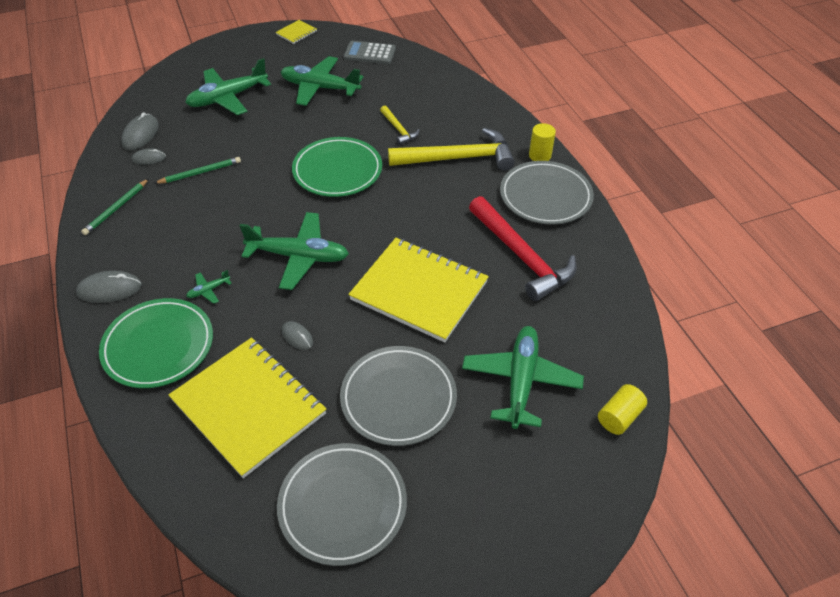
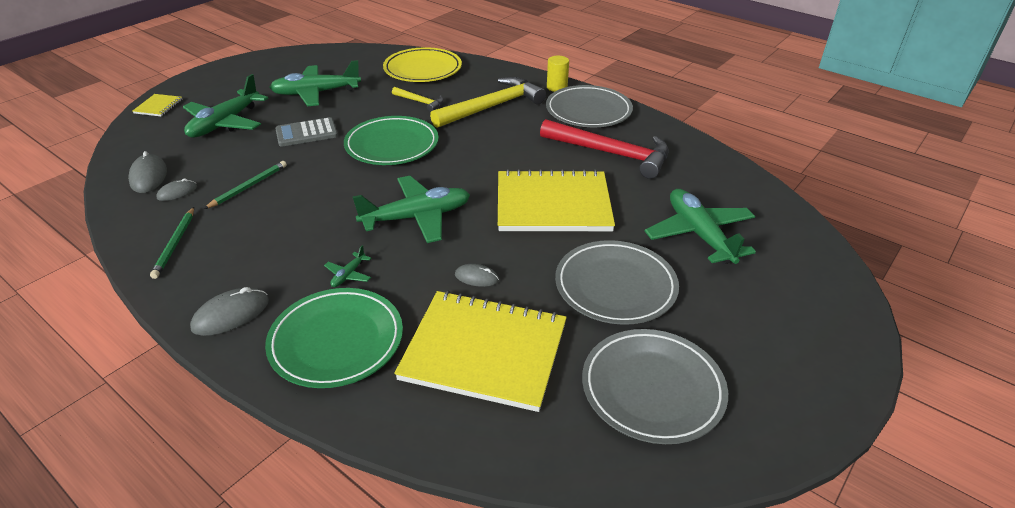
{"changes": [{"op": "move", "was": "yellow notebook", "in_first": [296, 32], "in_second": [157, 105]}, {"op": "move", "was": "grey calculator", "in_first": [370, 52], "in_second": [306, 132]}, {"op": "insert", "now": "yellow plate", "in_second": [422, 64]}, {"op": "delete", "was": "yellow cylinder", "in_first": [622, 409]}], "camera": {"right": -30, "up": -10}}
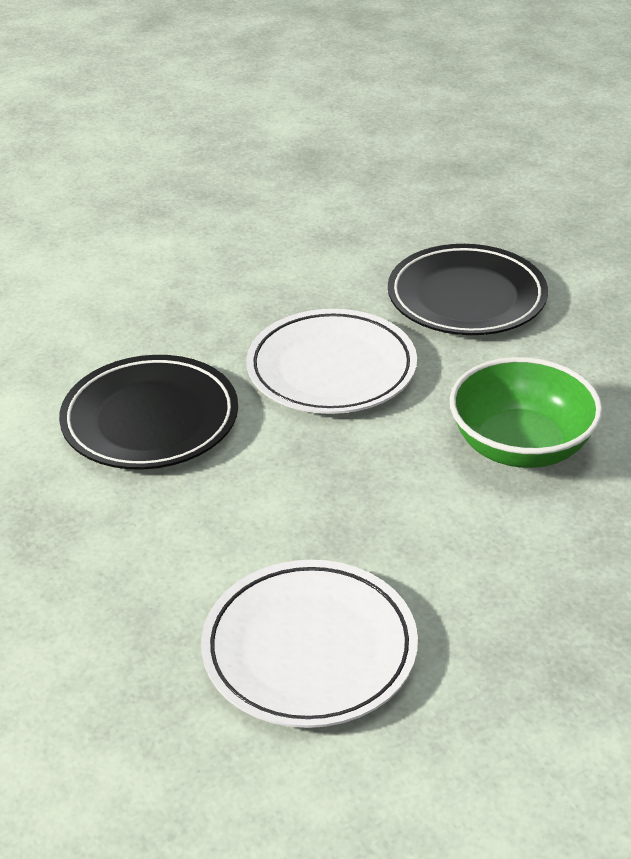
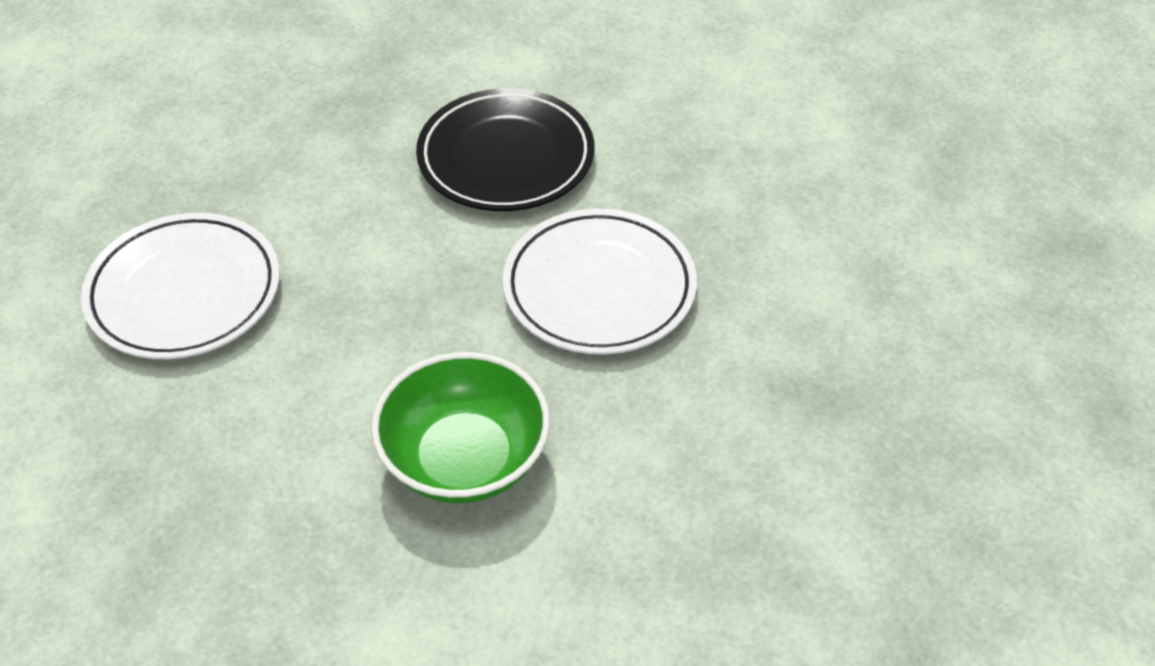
{"changes": [{"op": "delete", "was": "black plate", "in_first": [468, 289]}], "camera": {"right": 85, "up": 10}}
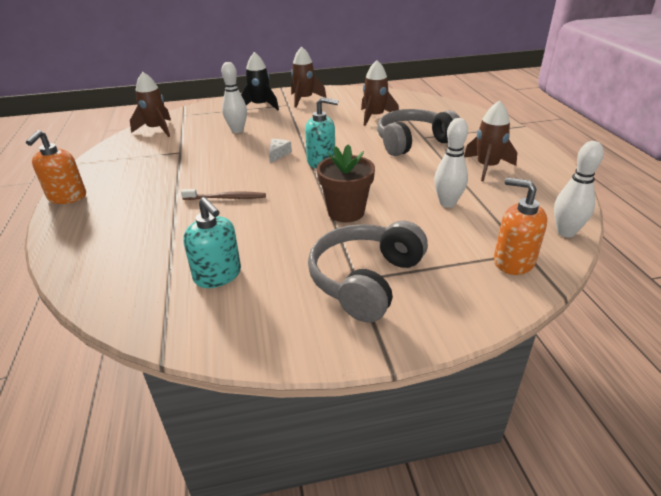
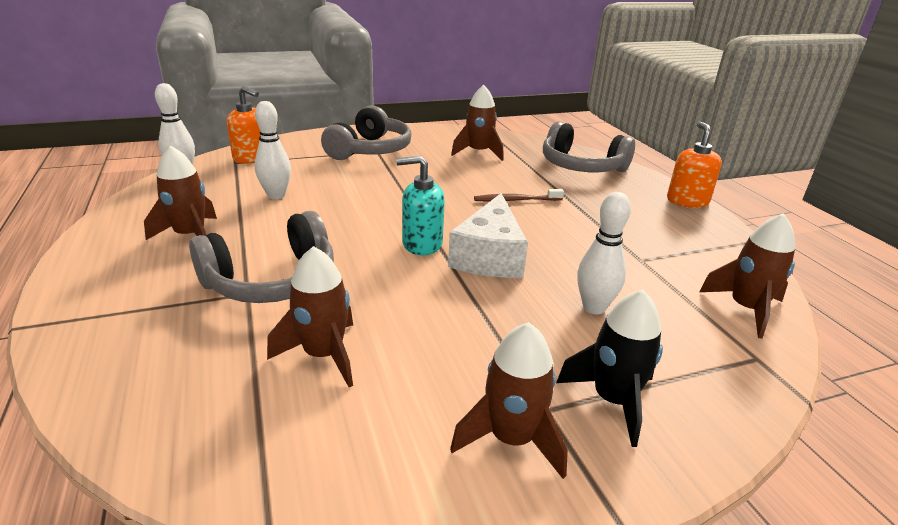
{"changes": [{"op": "resize", "was": "white cheese", "in_first": [280, 151], "in_second": [488, 235], "ratio": 2.25}, {"op": "replace", "was": "turquoise soap dispenser", "now": "brown rocket", "in_first": [212, 242], "in_second": [477, 123]}, {"op": "insert", "now": "grey headphones", "in_second": [589, 146]}, {"op": "delete", "was": "brown flower pot", "in_first": [346, 183]}], "camera": {"right": 170, "up": -5}}
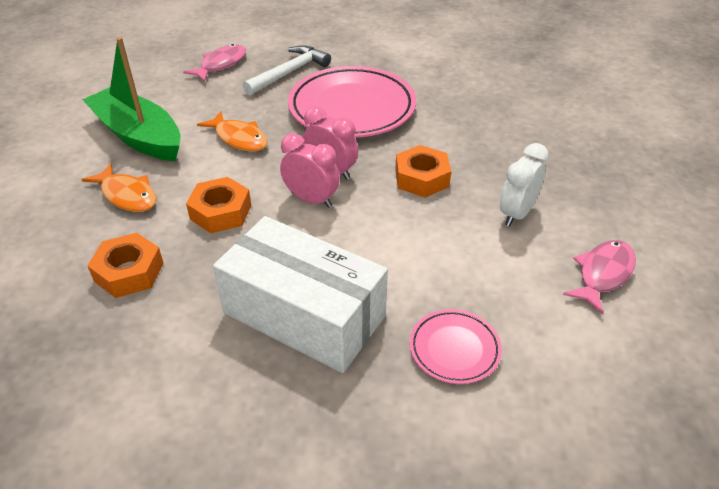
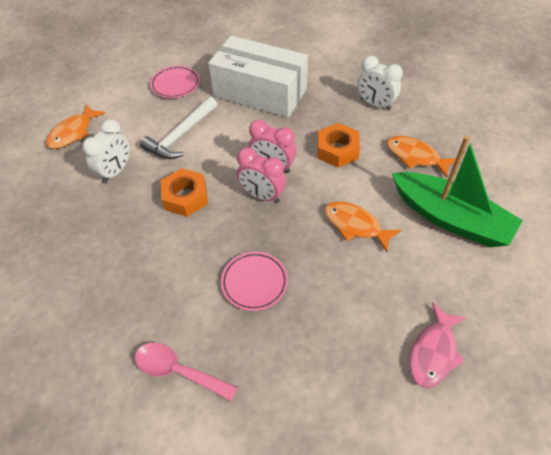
{"changes": [{"op": "recolor", "was": "pink fish", "now": "orange fish", "in_first": [599, 277], "in_second": [75, 126]}, {"op": "insert", "now": "pink spoon", "in_second": [186, 372]}, {"op": "move", "was": "white hammer", "in_first": [286, 70], "in_second": [178, 128]}, {"op": "resize", "was": "pink plate", "in_first": [352, 101], "in_second": [254, 281], "ratio": 0.49}, {"op": "replace", "was": "orange nut", "now": "white clock", "in_first": [126, 265], "in_second": [380, 83]}], "camera": {"right": 175, "up": 10}}
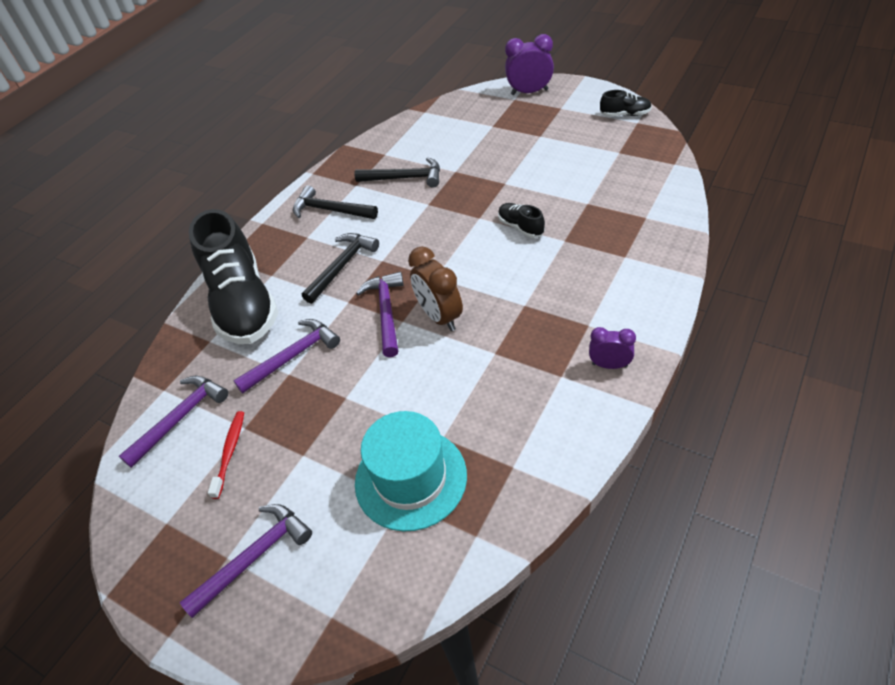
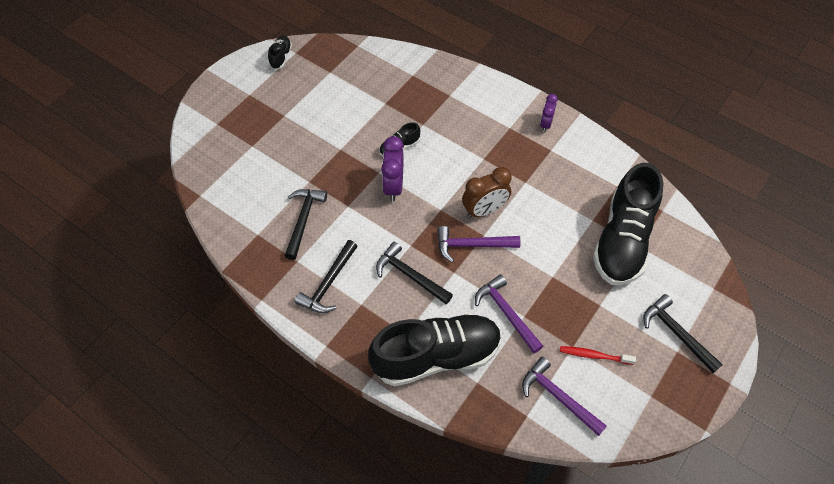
{"changes": [{"op": "move", "was": "purple clock", "in_first": [529, 64], "in_second": [392, 168]}, {"op": "replace", "was": "turquoise hat", "now": "black shoe", "in_first": [411, 471], "in_second": [628, 224]}, {"op": "recolor", "was": "purple hammer", "now": "black hammer", "in_first": [246, 561], "in_second": [683, 333]}], "camera": {"right": -90, "up": 10}}
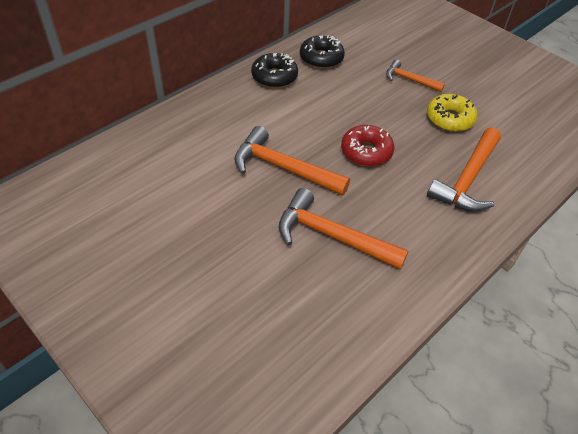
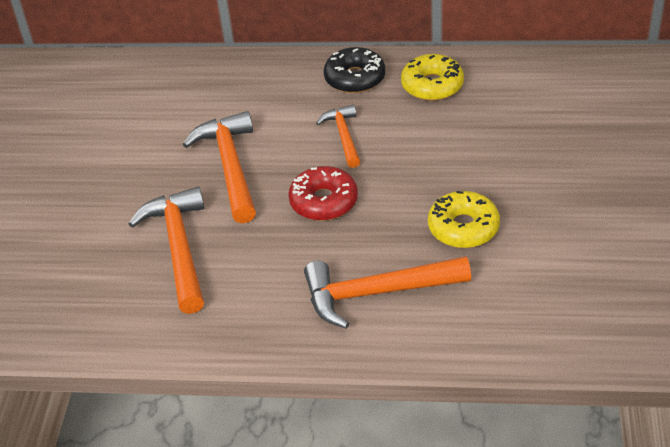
{"changes": [{"op": "move", "was": "orange hammer", "in_first": [415, 76], "in_second": [338, 136]}, {"op": "recolor", "was": "black donut", "now": "yellow donut", "in_first": [322, 52], "in_second": [432, 77]}], "camera": {"right": 55, "up": -5}}
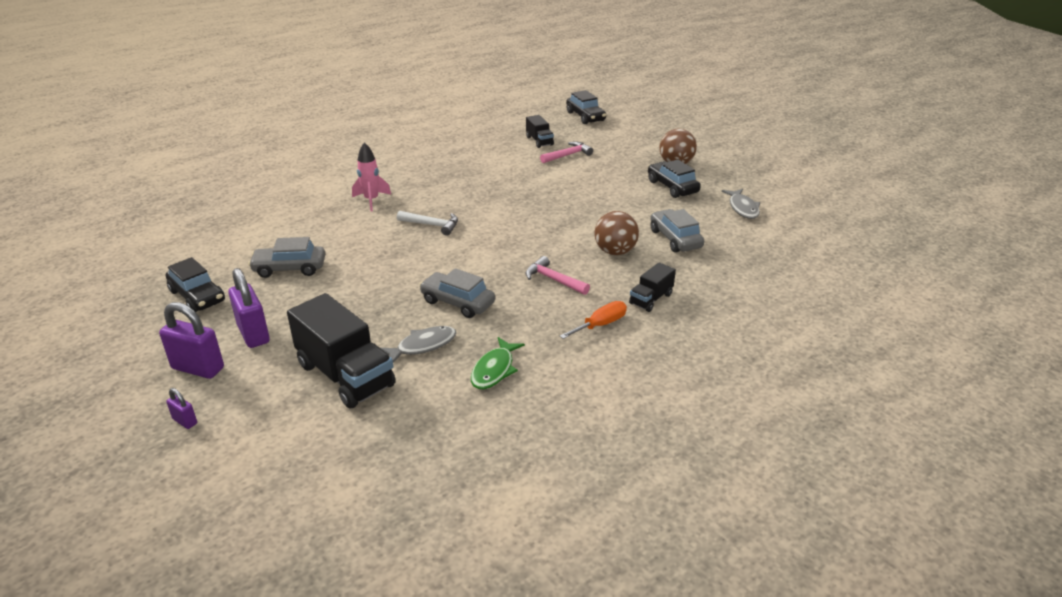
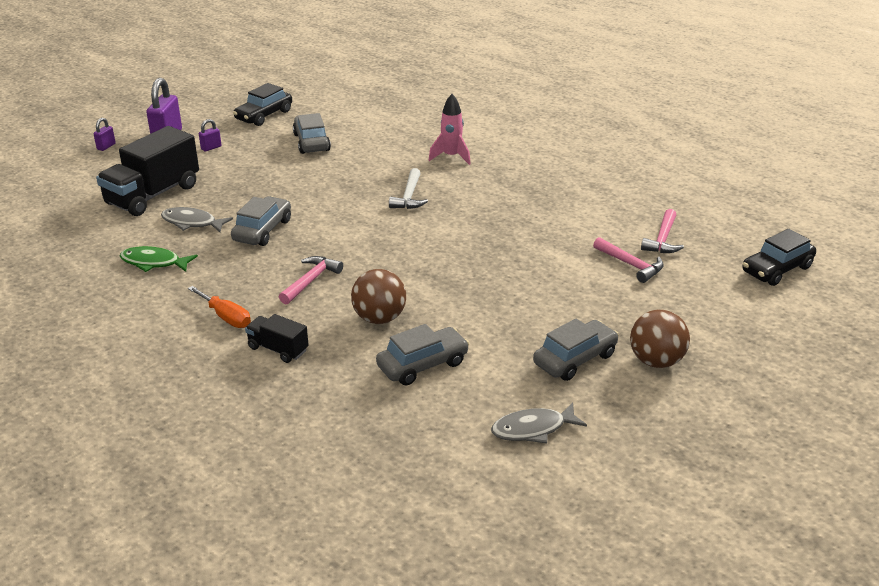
{"changes": [{"op": "rotate", "was": "grey fish", "in_first": [418, 344], "in_second": [197, 219], "clockwise": 150}, {"op": "resize", "was": "purple padlock", "in_first": [249, 308], "in_second": [210, 135], "ratio": 0.49}, {"op": "recolor", "was": "black car", "now": "grey car", "in_first": [674, 178], "in_second": [576, 349]}, {"op": "replace", "was": "black truck", "now": "pink hammer", "in_first": [540, 131], "in_second": [662, 231]}], "camera": {"right": 80, "up": 0}}
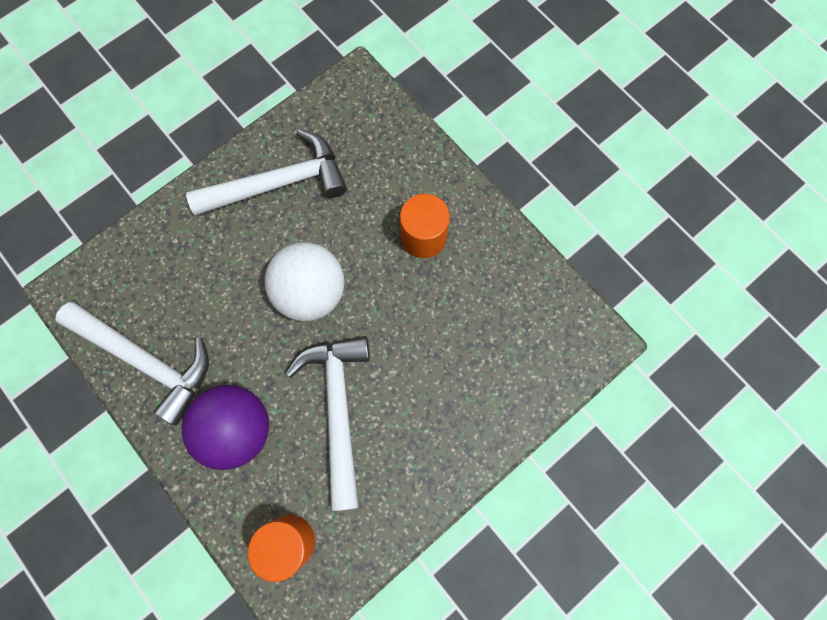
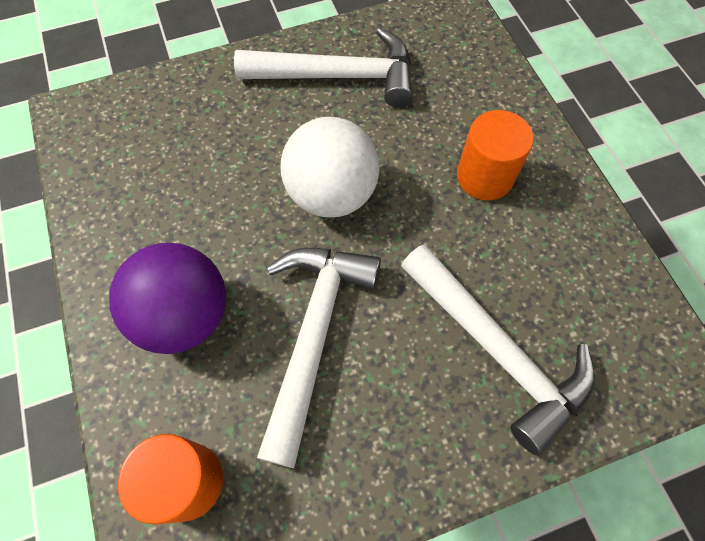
{"changes": [{"op": "move", "was": "white hammer", "in_first": [132, 363], "in_second": [498, 350]}], "camera": {"right": 20, "up": -10}}
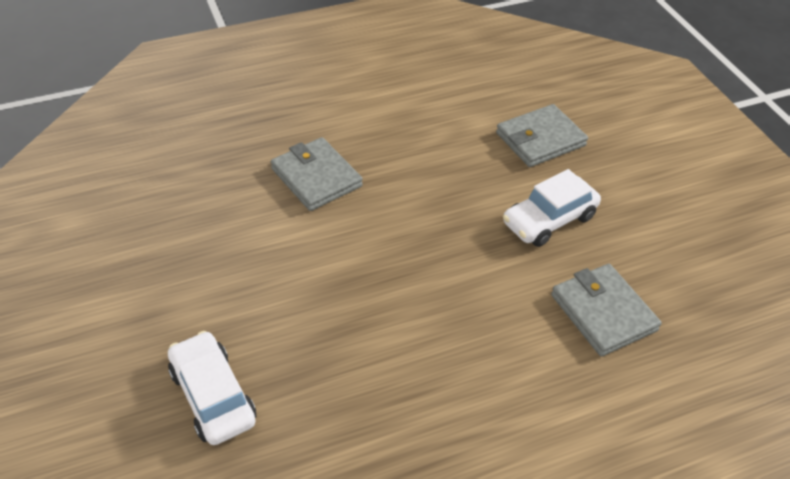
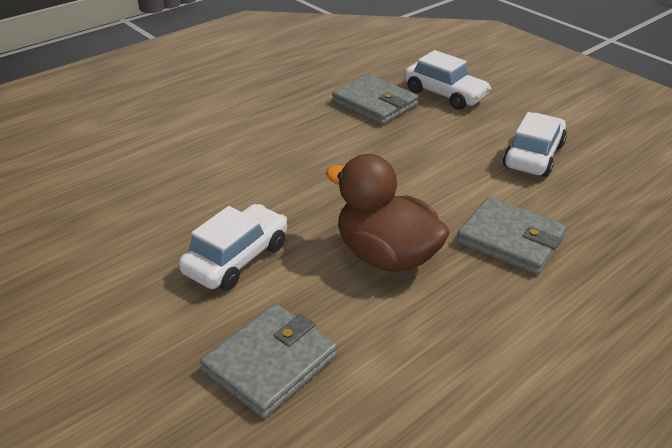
{"changes": [{"op": "insert", "now": "brown duck", "in_second": [388, 213]}, {"op": "move", "was": "grey wallet", "in_first": [606, 310], "in_second": [375, 99]}, {"op": "insert", "now": "white car", "in_second": [535, 144]}], "camera": {"right": 160, "up": -10}}
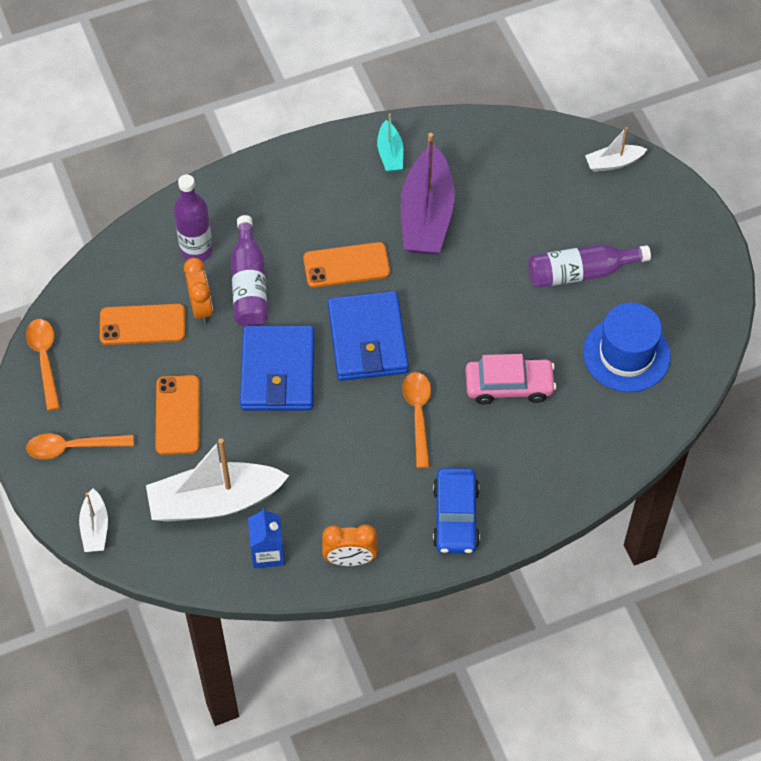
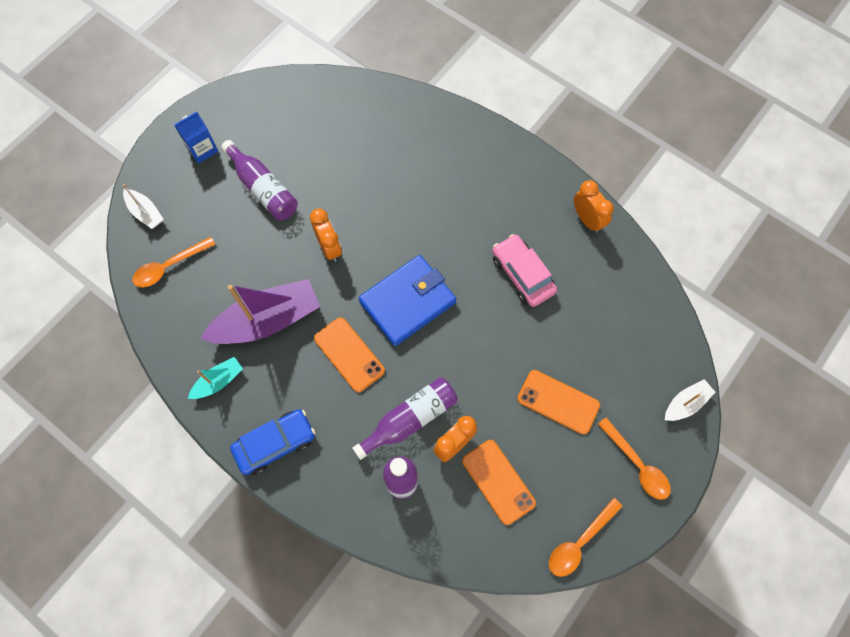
{"changes": [{"op": "move", "was": "orange spoon", "in_first": [416, 420], "in_second": [174, 262]}, {"op": "move", "was": "blue carton", "in_first": [266, 538], "in_second": [196, 138]}, {"op": "move", "was": "blue car", "in_first": [456, 511], "in_second": [272, 442]}, {"op": "insert", "now": "orange clock", "in_second": [326, 235]}, {"op": "move", "was": "pink car", "in_first": [510, 379], "in_second": [524, 270]}, {"op": "rotate", "was": "orange phone", "in_first": [177, 415], "in_second": [558, 402], "clockwise": 60}, {"op": "delete", "was": "white boat", "in_first": [218, 480]}, {"op": "delete", "was": "blue wallet", "in_first": [277, 368]}, {"op": "delete", "was": "blue hat", "in_first": [627, 347]}], "camera": {"right": -120, "up": 10}}
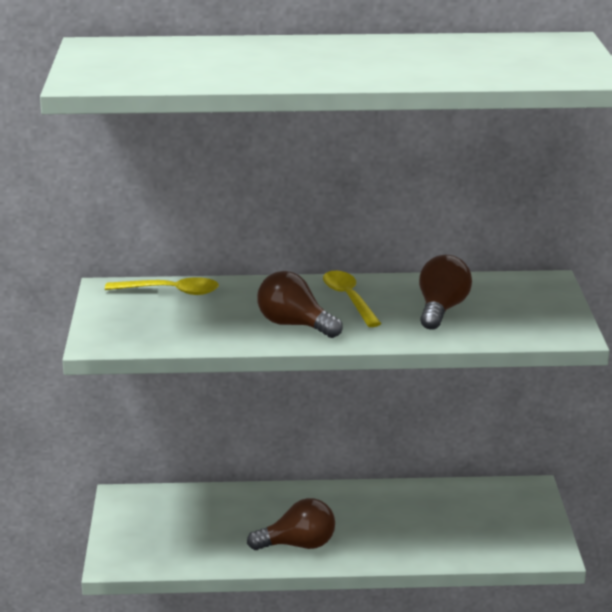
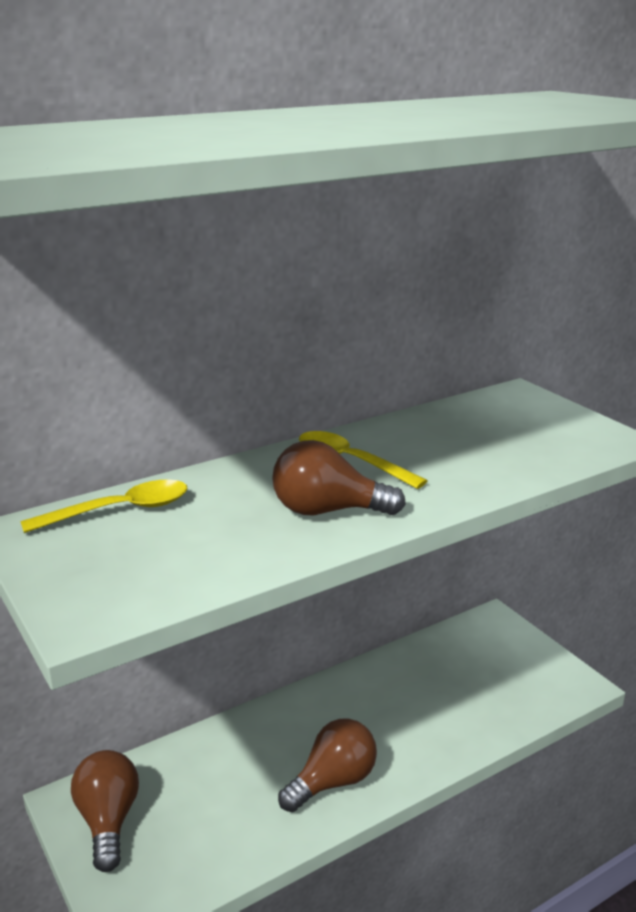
{"changes": [{"op": "move", "was": "brown light bulb", "in_first": [445, 292], "in_second": [105, 811]}], "camera": {"right": -30, "up": 0}}
